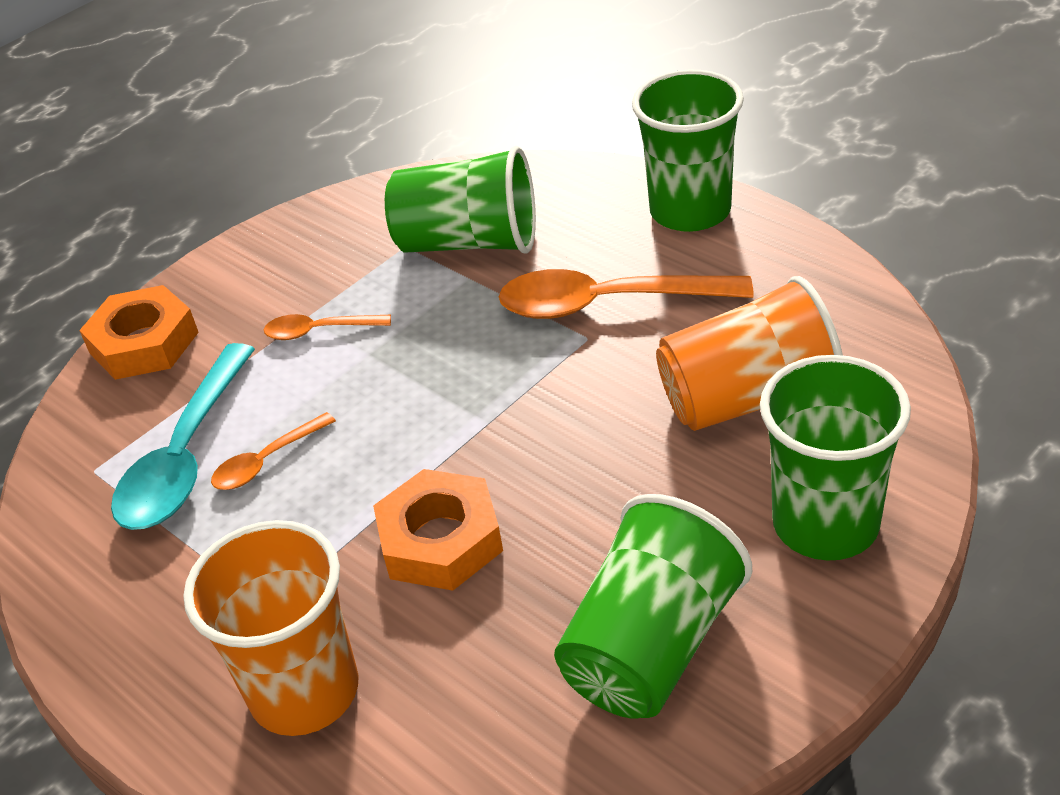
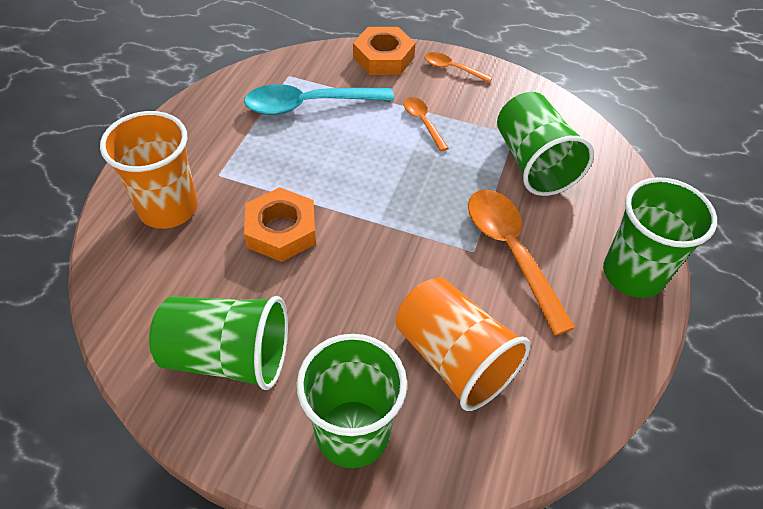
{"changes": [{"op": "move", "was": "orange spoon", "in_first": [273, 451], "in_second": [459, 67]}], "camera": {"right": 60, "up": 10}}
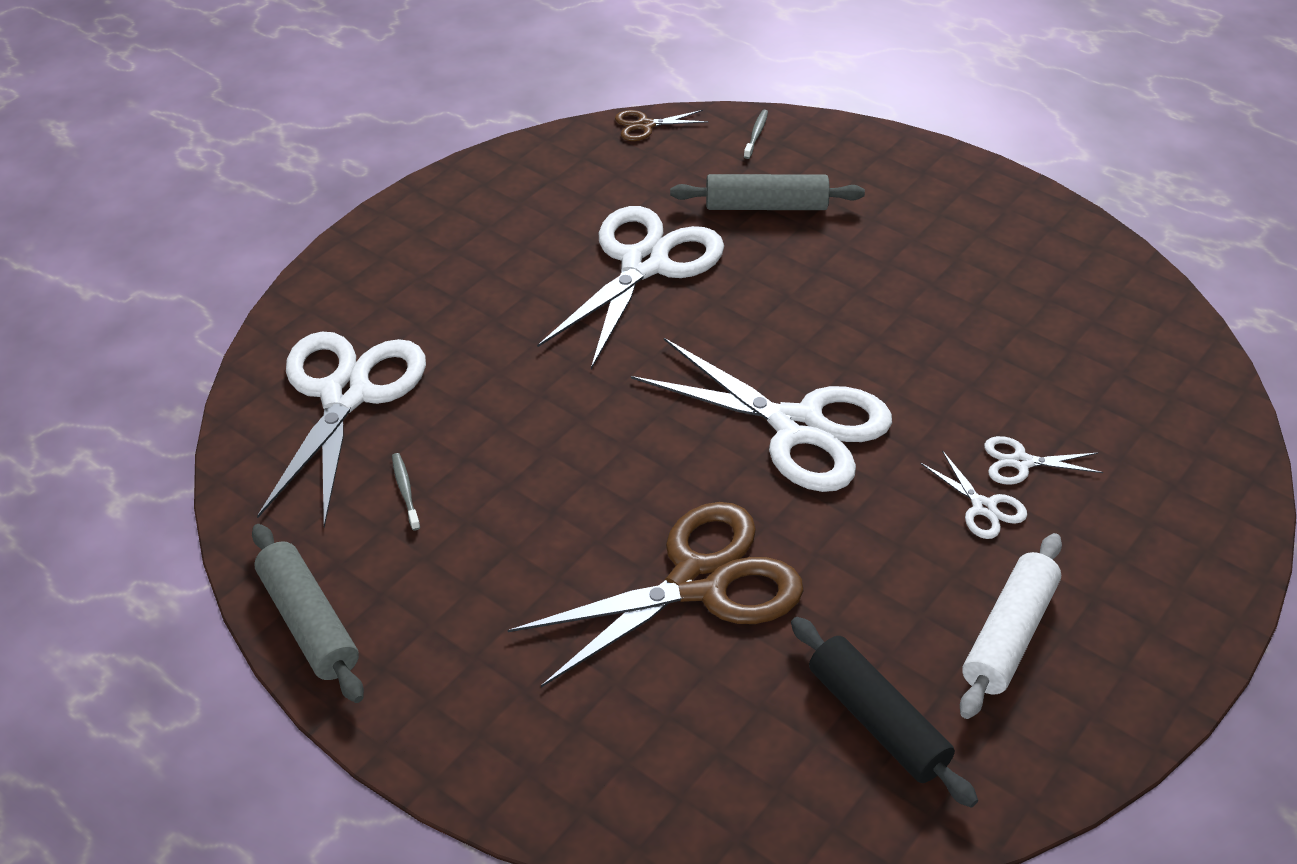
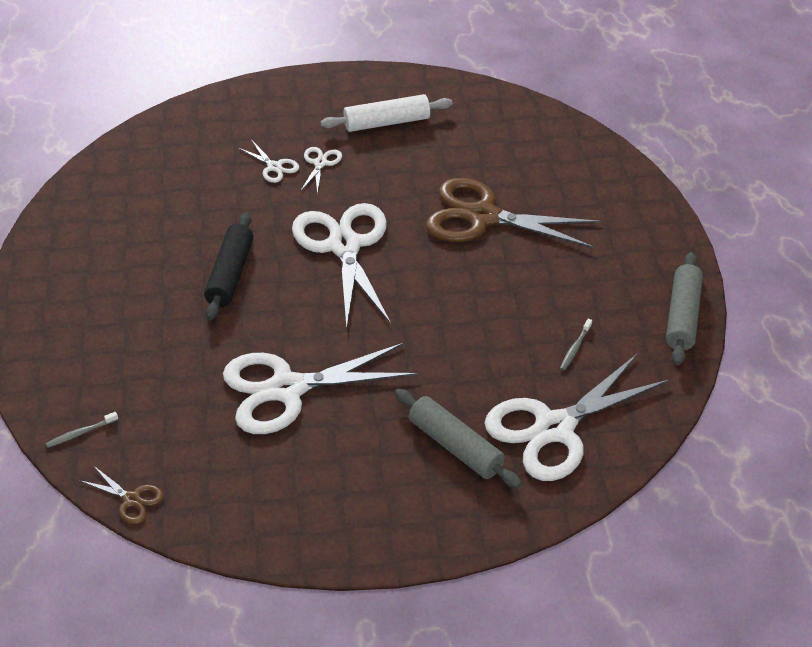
{"changes": [{"op": "move", "was": "black rolling pin", "in_first": [884, 712], "in_second": [228, 266]}, {"op": "move", "was": "grey rolling pin", "in_first": [767, 192], "in_second": [458, 438]}], "camera": {"right": -135, "up": 0}}
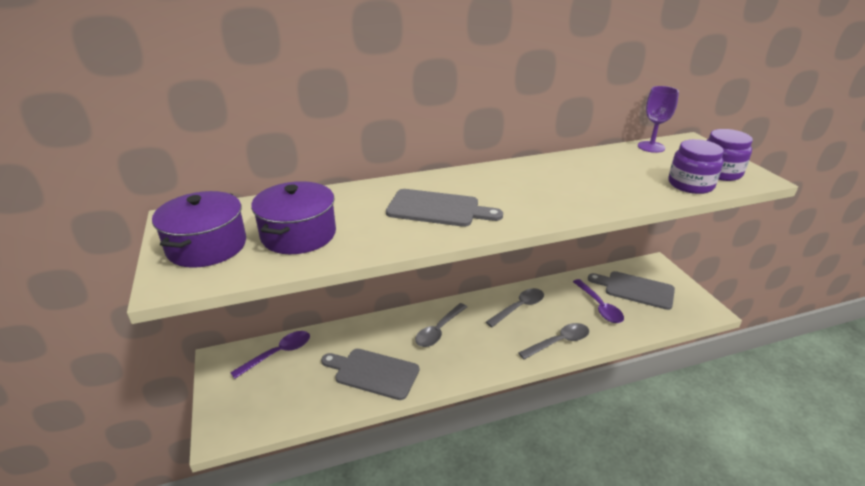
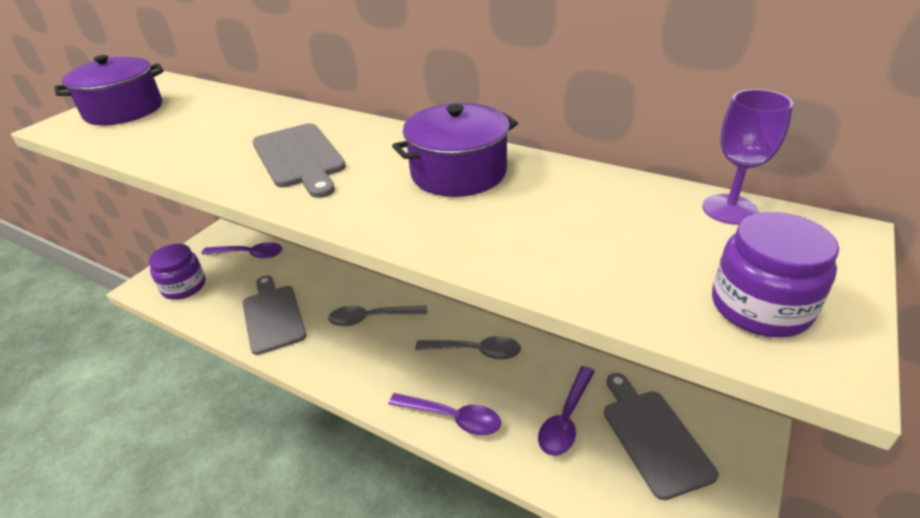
{"changes": [{"op": "move", "was": "purple jar", "in_first": [696, 166], "in_second": [177, 272]}, {"op": "recolor", "was": "grey spoon", "now": "purple spoon", "in_first": [553, 341], "in_second": [445, 414]}, {"op": "move", "was": "purple pot", "in_first": [293, 217], "in_second": [455, 150]}], "camera": {"right": 50, "up": 5}}
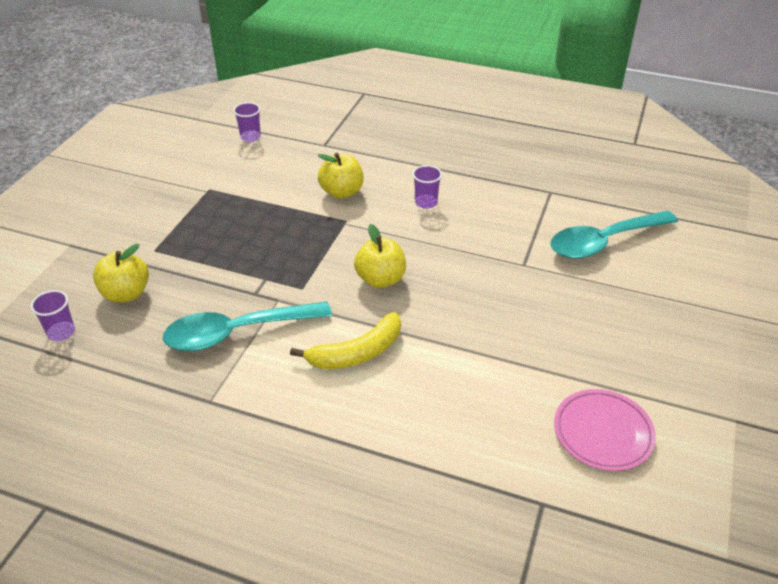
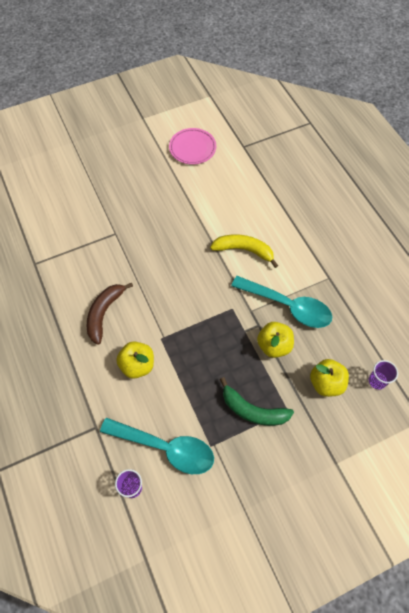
{"changes": [{"op": "replace", "was": "purple cup", "now": "brown banana", "in_first": [427, 187], "in_second": [110, 314]}, {"op": "move", "was": "turquoise spoon", "in_first": [614, 234], "in_second": [157, 446]}, {"op": "insert", "now": "green banana", "in_second": [257, 401]}, {"op": "move", "was": "yellow apple", "in_first": [380, 256], "in_second": [275, 340]}], "camera": {"right": -135, "up": 20}}
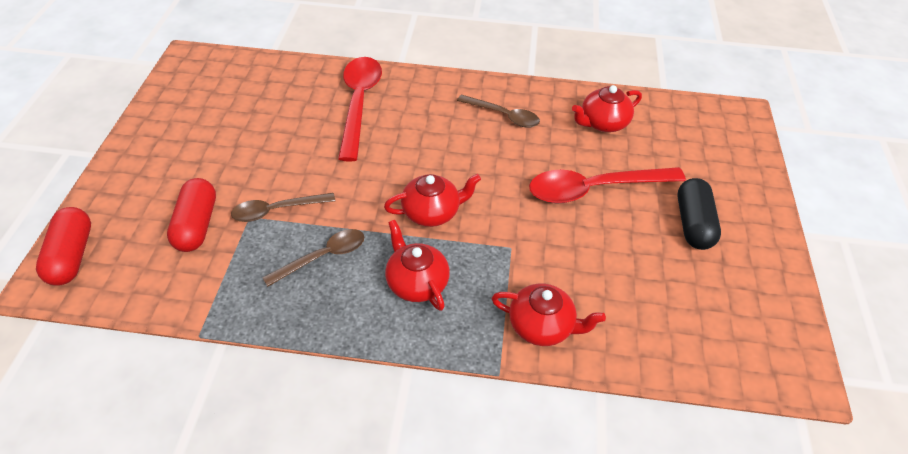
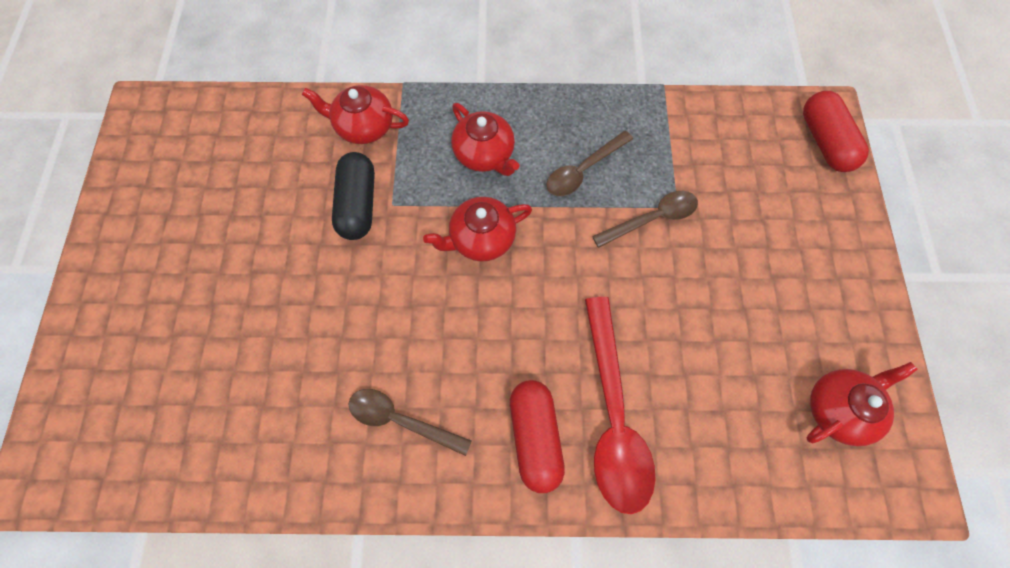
{"changes": [{"op": "move", "was": "black capsule", "in_first": [699, 214], "in_second": [353, 196]}, {"op": "move", "was": "red capsule", "in_first": [191, 215], "in_second": [537, 436]}, {"op": "move", "was": "red teapot", "in_first": [607, 108], "in_second": [862, 404]}, {"op": "delete", "was": "red spoon", "in_first": [607, 185]}], "camera": {"right": 175, "up": 20}}
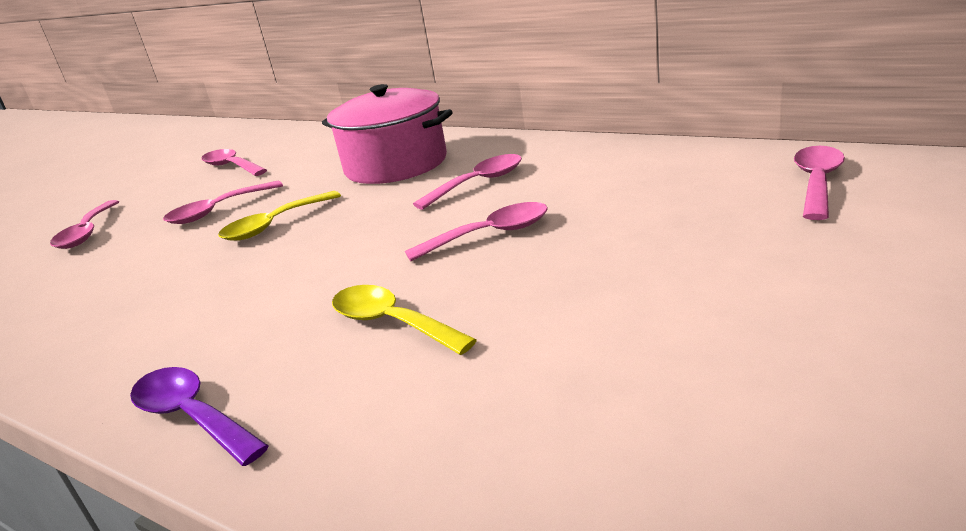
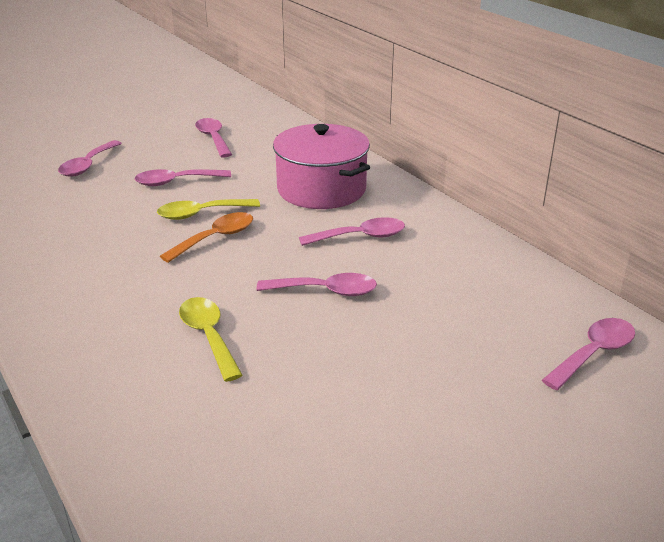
{"changes": [{"op": "insert", "now": "orange spoon", "in_second": [206, 237]}, {"op": "delete", "was": "purple spoon", "in_first": [199, 416]}], "camera": {"right": 20, "up": 5}}
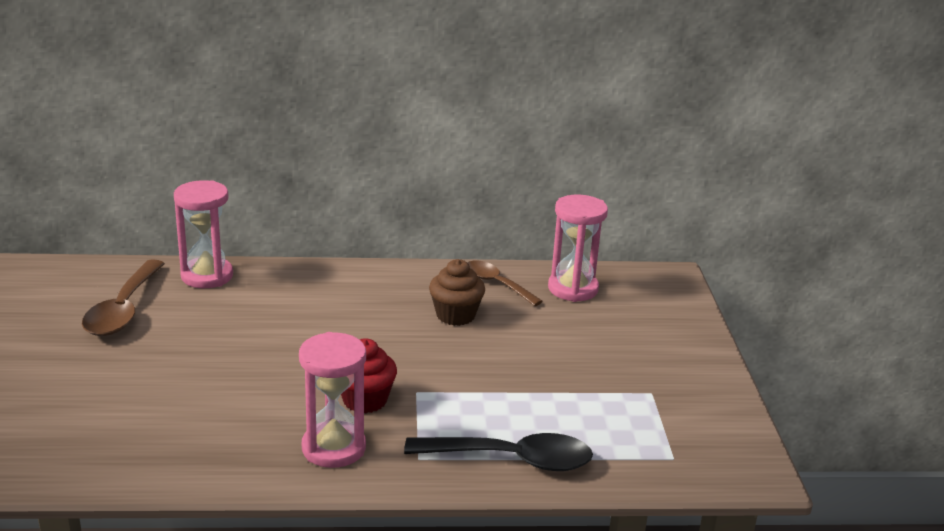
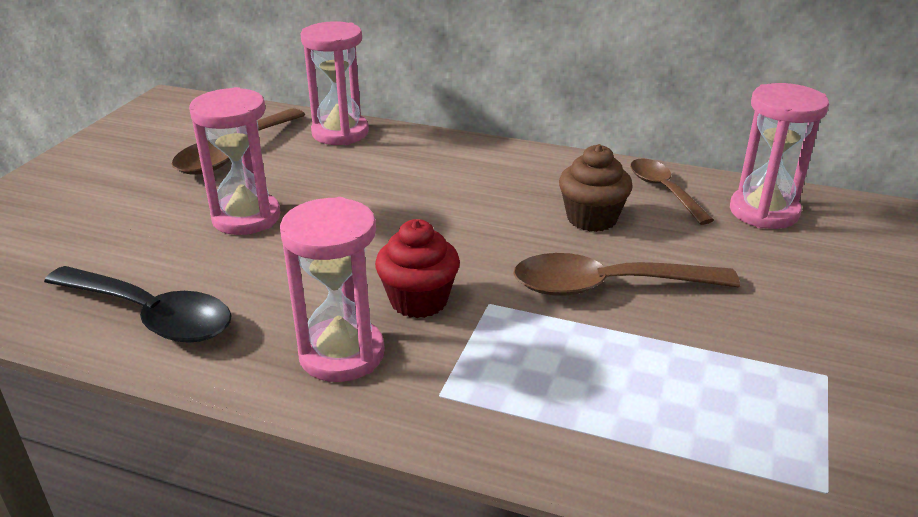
{"changes": [{"op": "move", "was": "black spoon", "in_first": [498, 452], "in_second": [138, 304]}, {"op": "insert", "now": "pink hourglass", "in_second": [234, 161]}, {"op": "insert", "now": "brown spoon", "in_second": [626, 274]}], "camera": {"right": 25, "up": 5}}
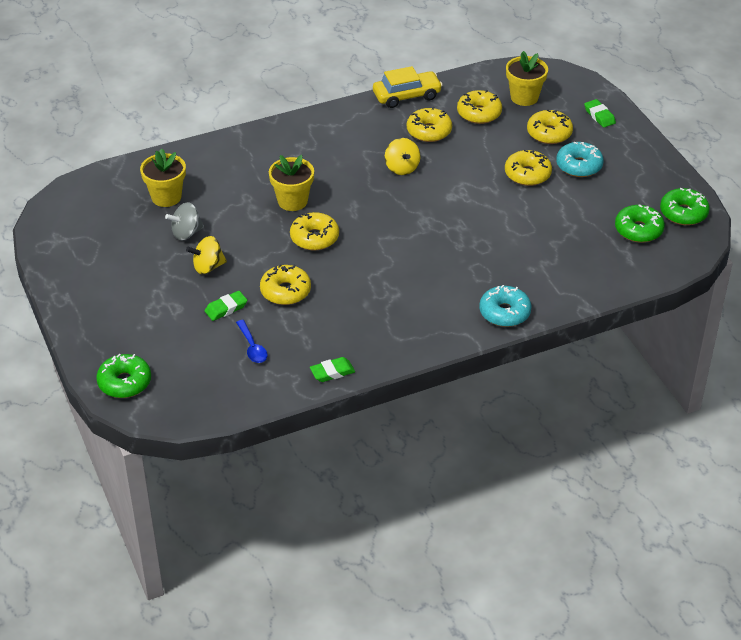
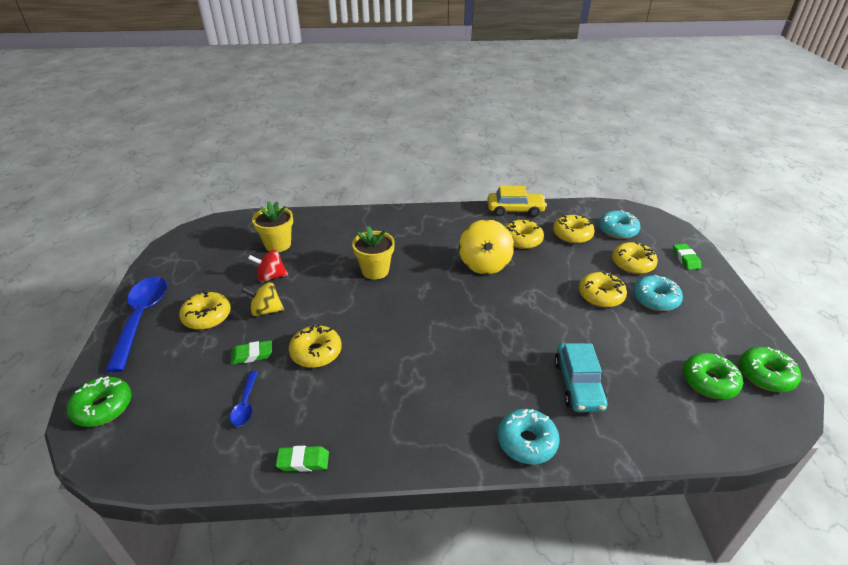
{"changes": [{"op": "insert", "now": "blue spoon", "in_second": [136, 324]}, {"op": "move", "was": "yellow donut", "in_first": [314, 231], "in_second": [205, 310]}, {"op": "recolor", "was": "grey spinning top", "now": "red spinning top", "in_first": [184, 221], "in_second": [268, 266]}, {"op": "resize", "was": "yellow spinning top", "in_first": [402, 156], "in_second": [486, 247], "ratio": 1.58}, {"op": "insert", "now": "turquoise car", "in_second": [581, 377]}, {"op": "replace", "was": "yellow flower pot", "now": "turquoise donut", "in_first": [527, 78], "in_second": [619, 224]}], "camera": {"right": 20, "up": -5}}
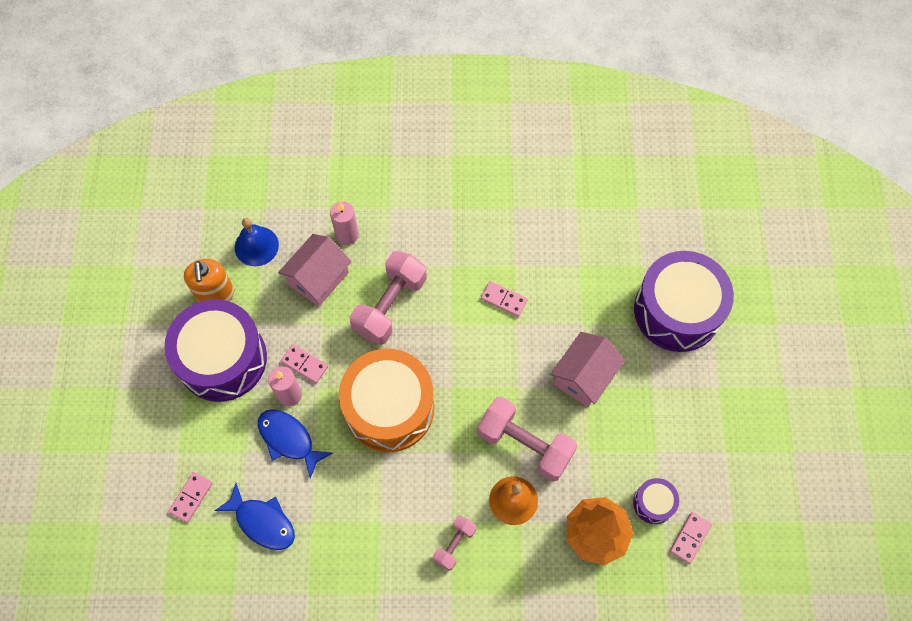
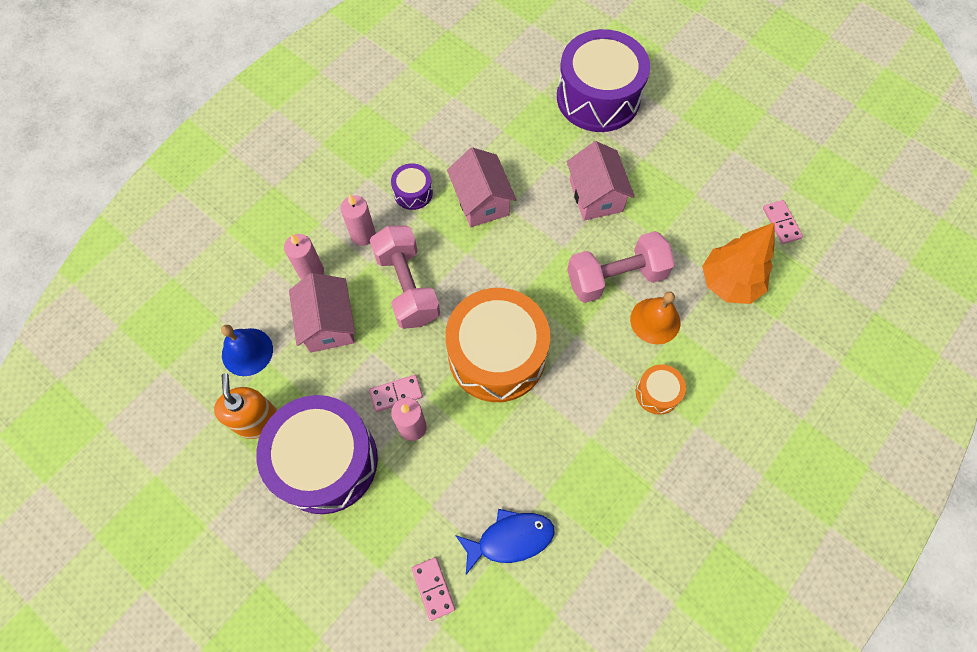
{"changes": [{"op": "rotate", "was": "orange soap dispenser", "in_first": [209, 280], "in_second": [245, 406], "clockwise": -135}, {"op": "insert", "now": "pink candle", "in_second": [358, 220]}, {"op": "move", "was": "purple drum", "in_first": [656, 501], "in_second": [412, 186]}, {"op": "replace", "was": "pink domino", "now": "pink house", "in_first": [504, 299], "in_second": [482, 187]}, {"op": "replace", "was": "pink dumbbell", "now": "orange drum", "in_first": [454, 543], "in_second": [661, 389]}, {"op": "delete", "was": "blue fish", "in_first": [295, 443]}], "camera": {"right": -50, "up": 0}}
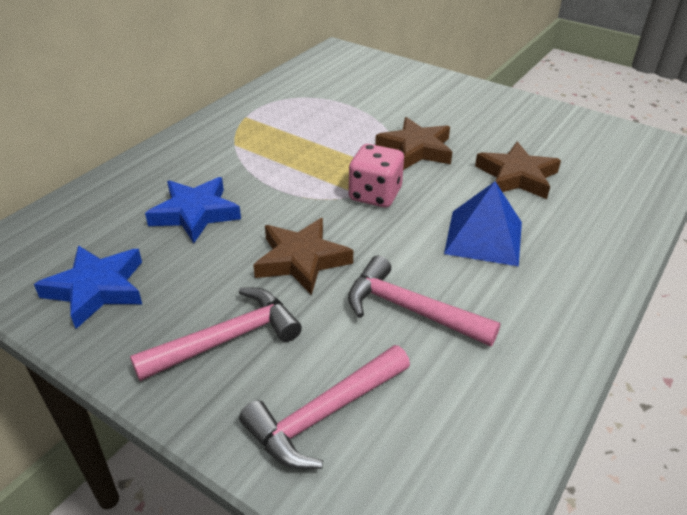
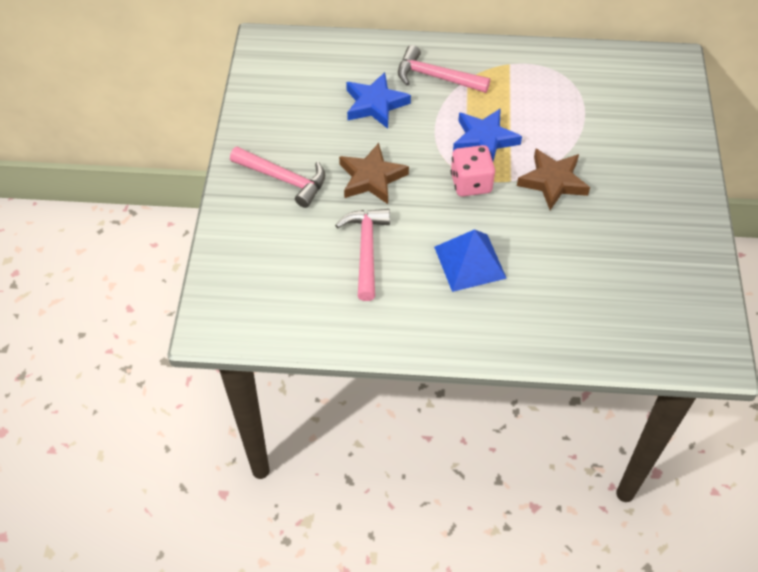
{"changes": [{"op": "move", "was": "pink hammer", "in_first": [324, 407], "in_second": [444, 69]}, {"op": "move", "was": "blue star", "in_first": [88, 287], "in_second": [487, 134]}, {"op": "delete", "was": "brown star", "in_first": [518, 170]}], "camera": {"right": 60, "up": 15}}
